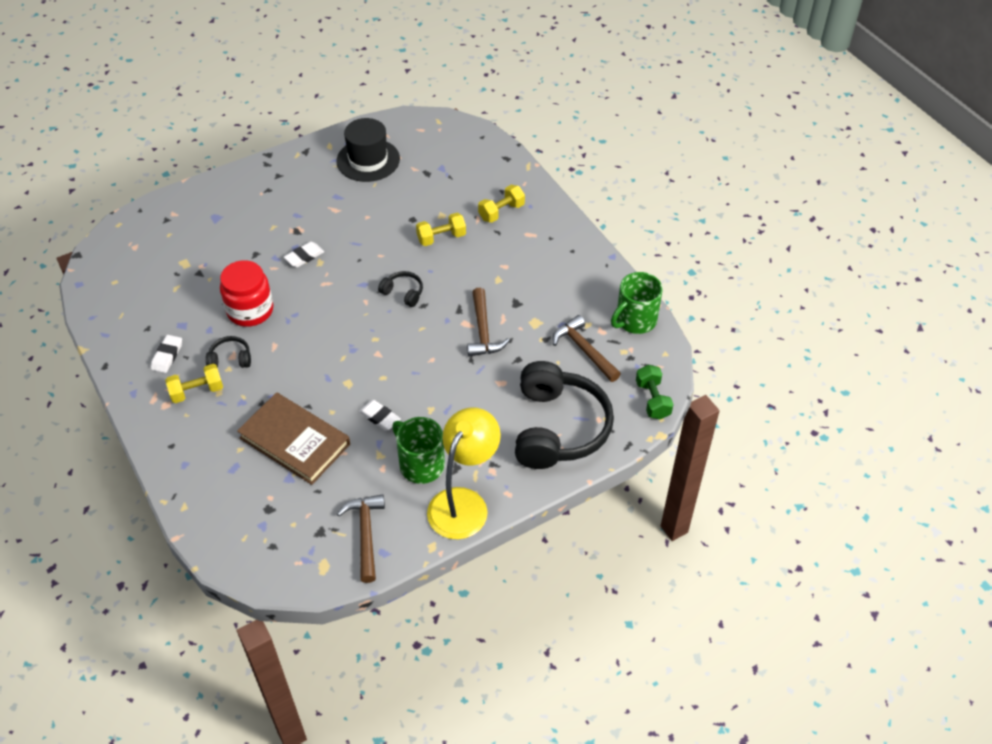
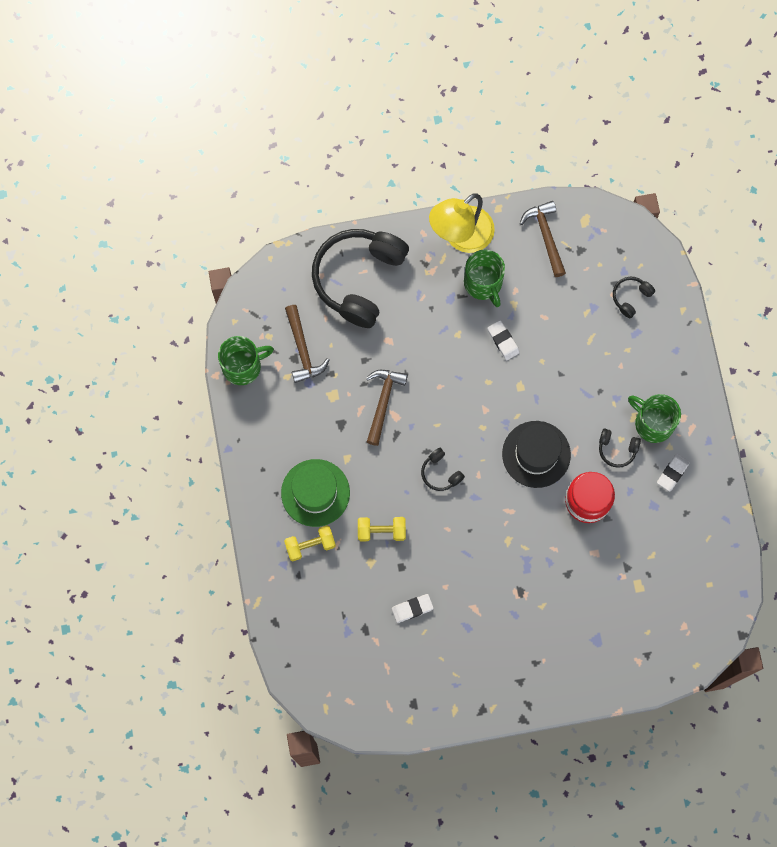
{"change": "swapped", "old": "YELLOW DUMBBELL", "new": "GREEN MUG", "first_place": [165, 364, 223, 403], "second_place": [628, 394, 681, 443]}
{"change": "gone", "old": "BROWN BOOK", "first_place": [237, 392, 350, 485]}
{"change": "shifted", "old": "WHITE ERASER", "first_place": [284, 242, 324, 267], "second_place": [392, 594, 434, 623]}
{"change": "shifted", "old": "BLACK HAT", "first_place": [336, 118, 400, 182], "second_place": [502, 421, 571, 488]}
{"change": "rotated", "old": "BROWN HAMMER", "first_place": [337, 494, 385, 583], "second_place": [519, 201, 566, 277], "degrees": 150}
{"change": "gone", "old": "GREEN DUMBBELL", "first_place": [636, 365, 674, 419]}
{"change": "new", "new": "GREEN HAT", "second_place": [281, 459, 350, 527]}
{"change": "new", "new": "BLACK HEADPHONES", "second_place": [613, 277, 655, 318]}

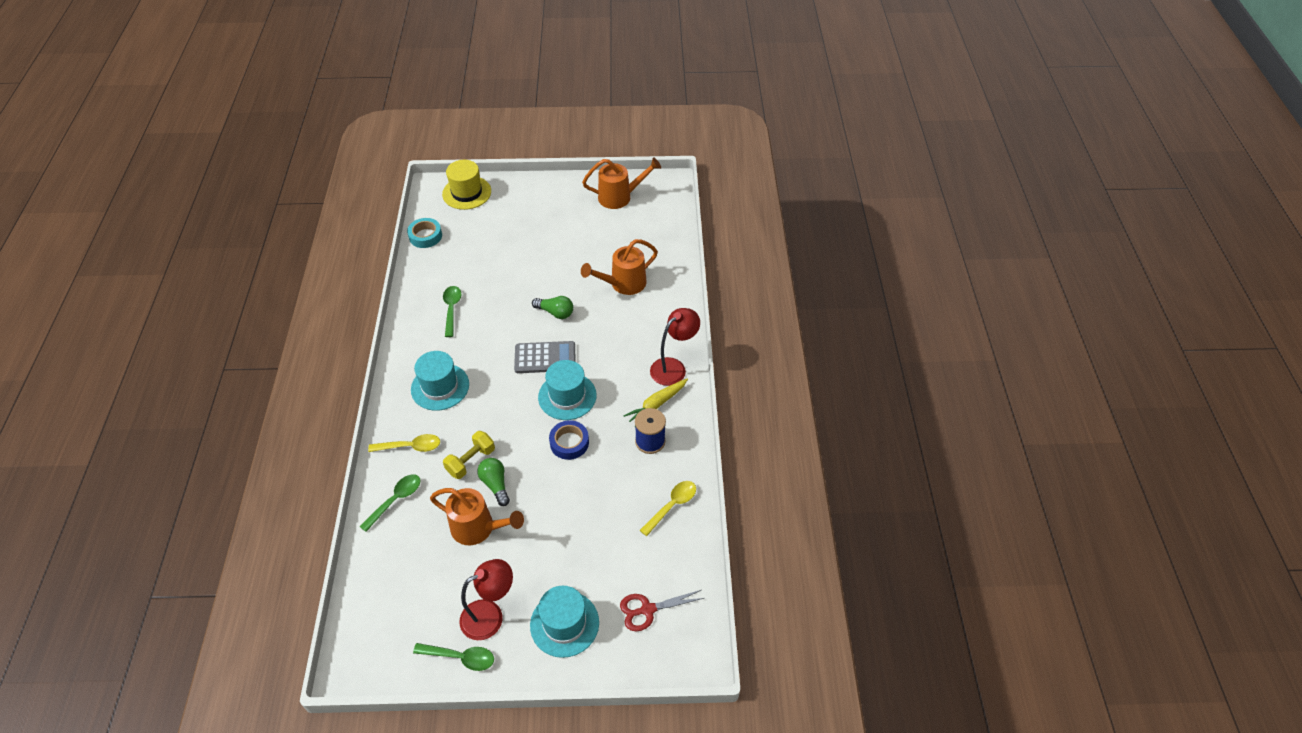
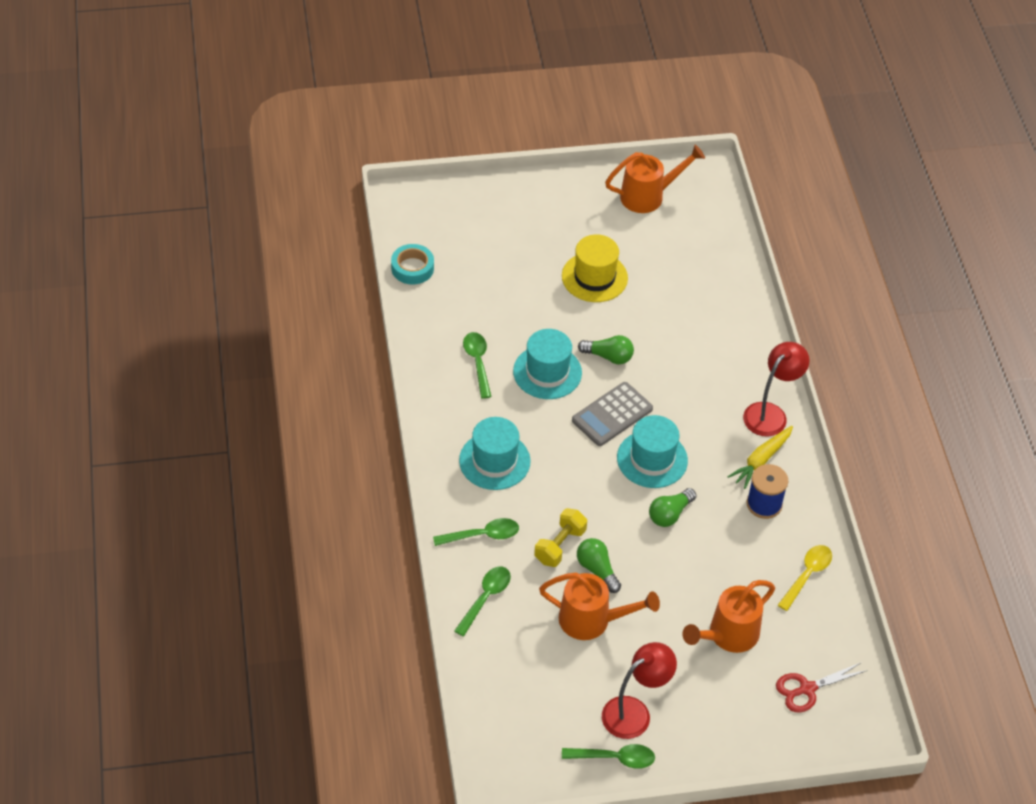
{"change": "repainted", "old": "YELLOW SPOON", "new": "GREEN SPOON", "first_place": [368, 434, 440, 452], "second_place": [433, 518, 519, 546]}
{"change": "shifted", "old": "YELLOW HAT", "first_place": [442, 160, 491, 210], "second_place": [562, 235, 628, 302]}
{"change": "rotated", "old": "GREY CALCULATOR", "first_place": [514, 341, 575, 373], "second_place": [572, 382, 653, 446], "degrees": 150}
{"change": "shifted", "old": "TURQUOISE HAT", "first_place": [530, 586, 599, 658], "second_place": [513, 329, 582, 399]}
{"change": "swapped", "old": "BLUE TAPE", "new": "GREEN LIGHT BULB", "first_place": [549, 420, 589, 460], "second_place": [649, 488, 696, 527]}
{"change": "shifted", "old": "ORANGE WATERING CAN", "first_place": [581, 239, 658, 295], "second_place": [682, 580, 775, 653]}

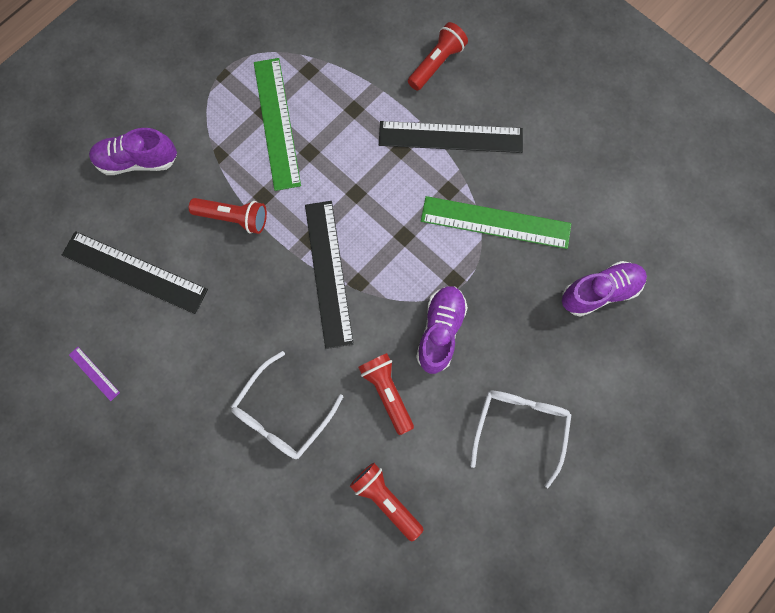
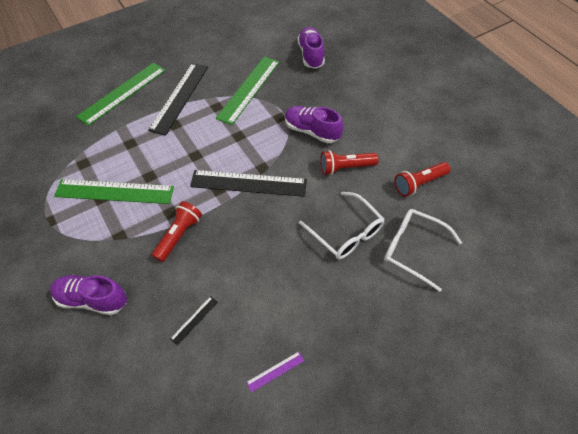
{"change": "scaled", "old": "BLACK RULER", "first_place": [62, 231, 208, 314], "second_place": [170, 296, 218, 346], "factor": 0.42}
{"change": "rotated", "old": "PURPLE SHOE", "first_place": [89, 128, 177, 175], "second_place": [50, 275, 127, 315], "degrees": 90}
{"change": "swapped", "old": "RED FLASHLIGHT", "new": "GREEN RULER", "first_place": [408, 22, 468, 91], "second_place": [76, 63, 166, 126]}
{"change": "shifted", "old": "WHITE GLASSES", "first_place": [470, 391, 572, 488], "second_place": [384, 209, 462, 292]}

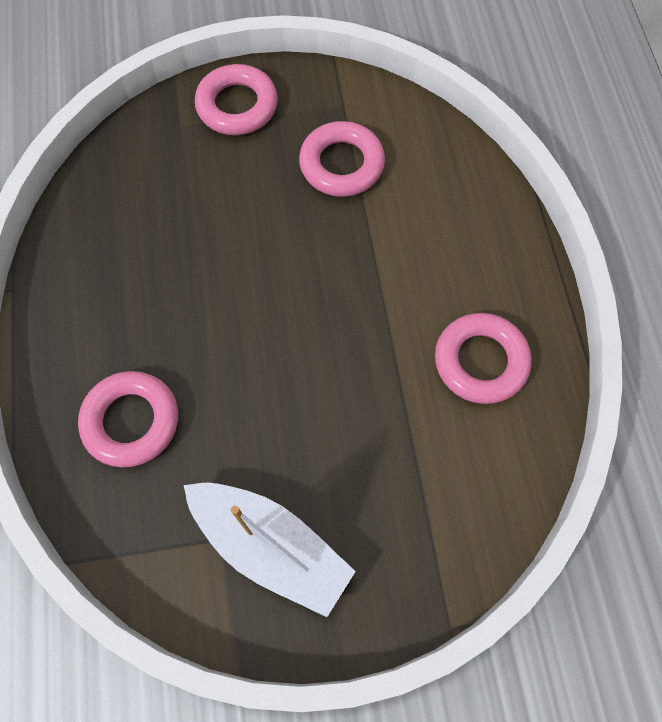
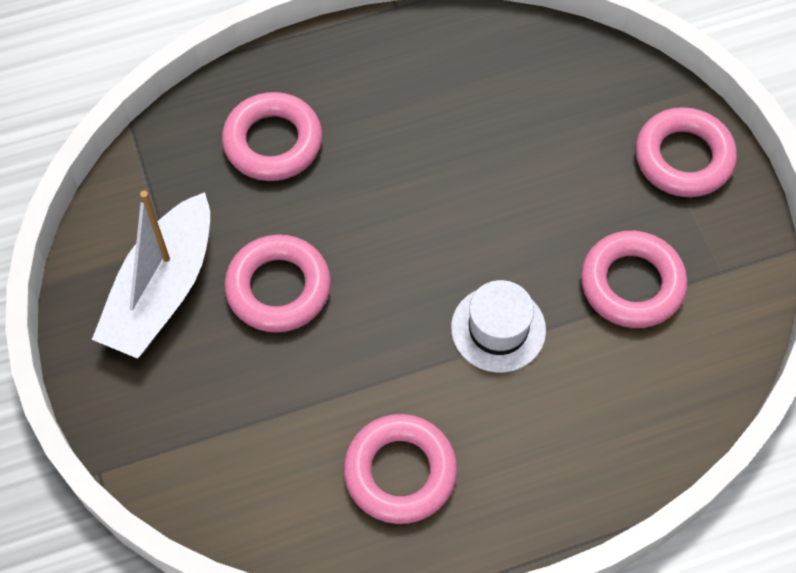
{"change": "new", "new": "PINK RING", "second_place": [224, 234, 331, 333]}
{"change": "new", "new": "WHITE HAT", "second_place": [451, 280, 546, 373]}

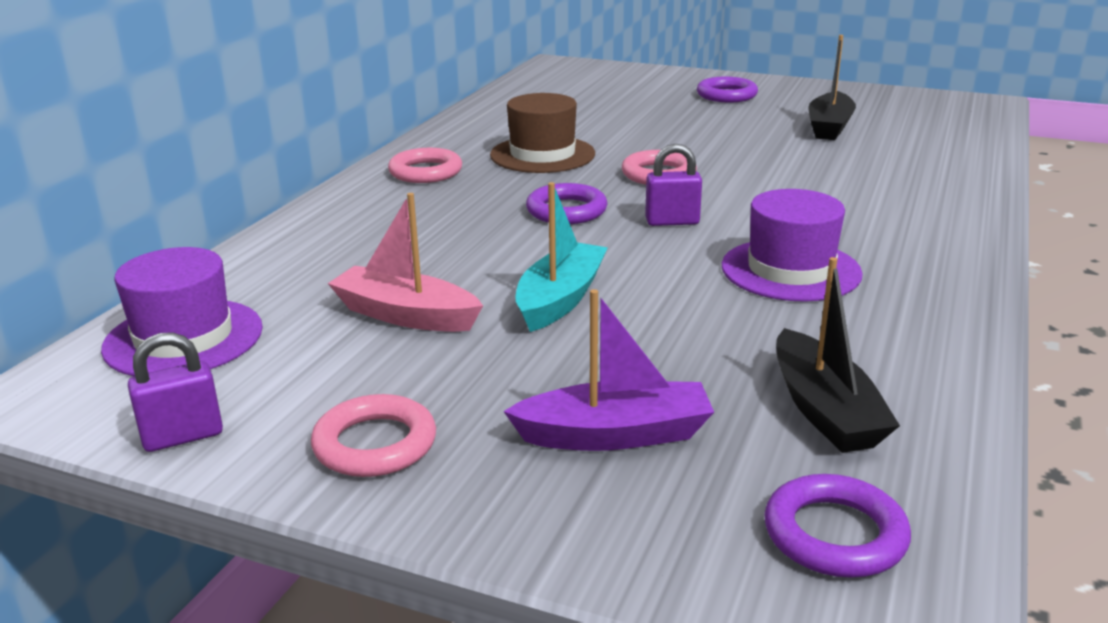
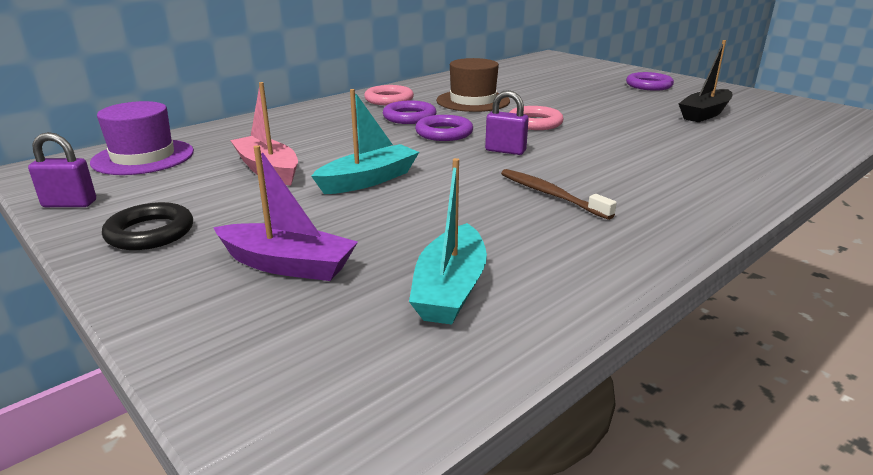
{"change": "repainted", "old": "PINK RING", "new": "BLACK RING", "first_place": [311, 394, 436, 477], "second_place": [102, 202, 193, 250]}
{"change": "swapped", "old": "PURPLE HAT", "new": "BROWN TOOTHBRUSH", "first_place": [722, 189, 863, 302], "second_place": [501, 169, 617, 220]}
{"change": "shifted", "old": "PURPLE RING", "first_place": [764, 474, 911, 578], "second_place": [383, 101, 437, 124]}
{"change": "repainted", "old": "BLACK BOAT", "new": "TURQUOISE BOAT", "first_place": [776, 257, 900, 453], "second_place": [409, 158, 487, 325]}

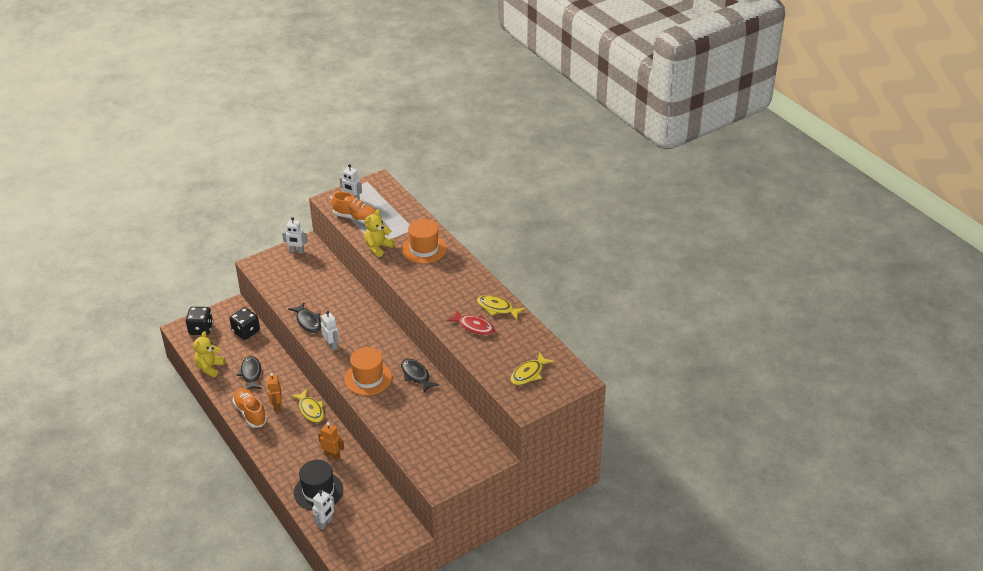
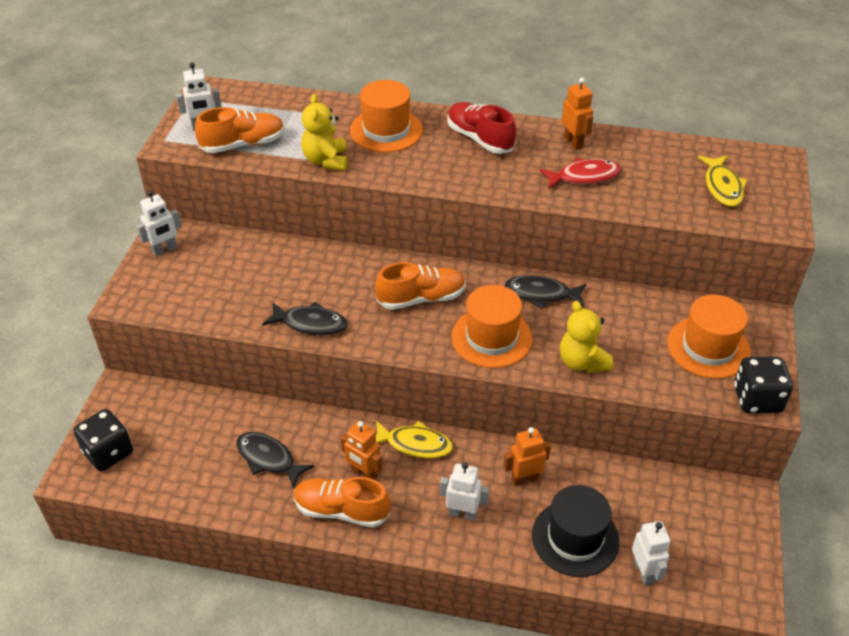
{"change": "shifted", "old": "YELLOW TEDDY BEAR", "first_place": [194, 331, 225, 377], "second_place": [560, 301, 613, 373]}
{"change": "shifted", "old": "BLACK DICE", "first_place": [229, 307, 260, 340], "second_place": [734, 357, 793, 413]}
{"change": "shifted", "old": "WHITE ROBOT", "first_place": [321, 311, 339, 351], "second_place": [440, 463, 489, 521]}
{"change": "swapped", "old": "YELLOW FISH", "new": "ORANGE ROBOT", "first_place": [477, 295, 525, 320], "second_place": [562, 78, 593, 150]}
{"change": "new", "new": "ORANGE SHOE", "second_place": [375, 262, 466, 310]}
{"change": "new", "new": "RED SHOE", "second_place": [447, 102, 516, 154]}
{"change": "new", "new": "ORANGE HAT", "second_place": [667, 294, 751, 379]}

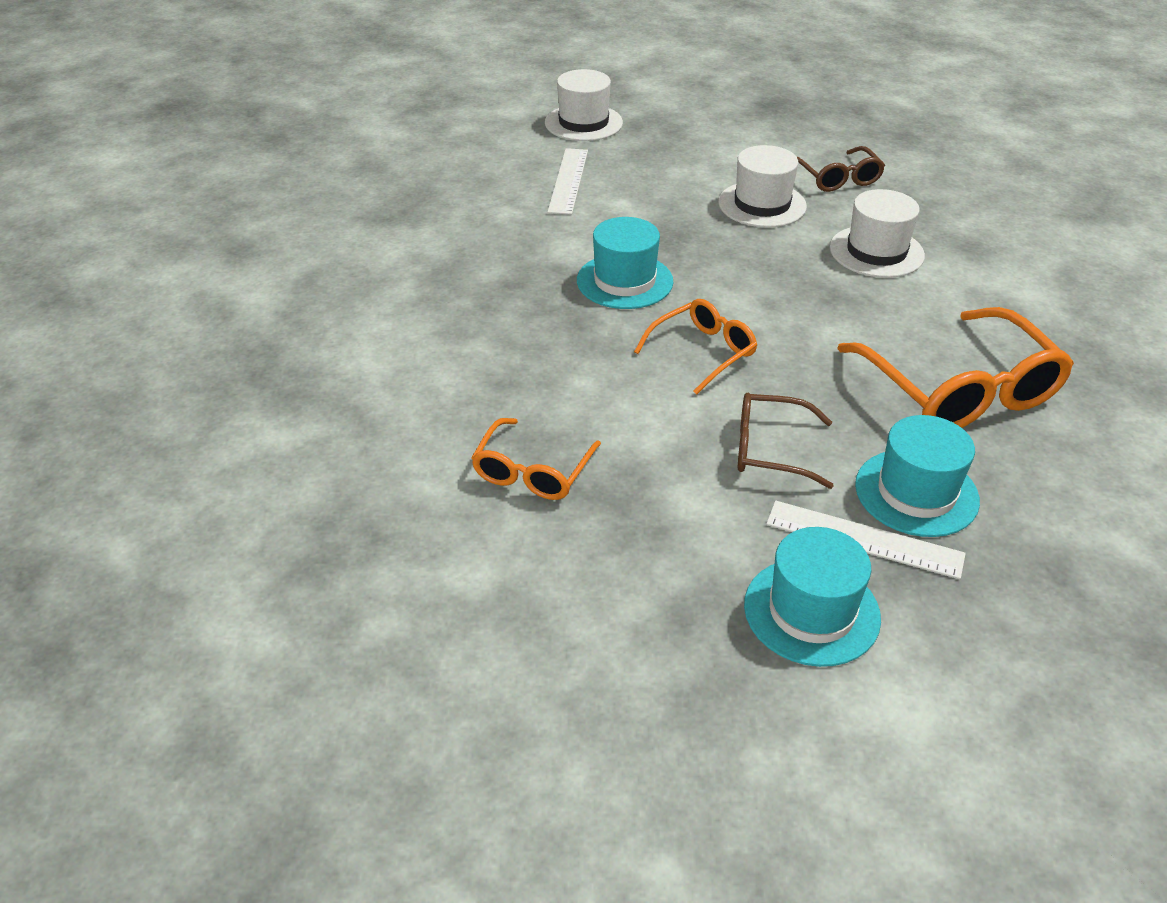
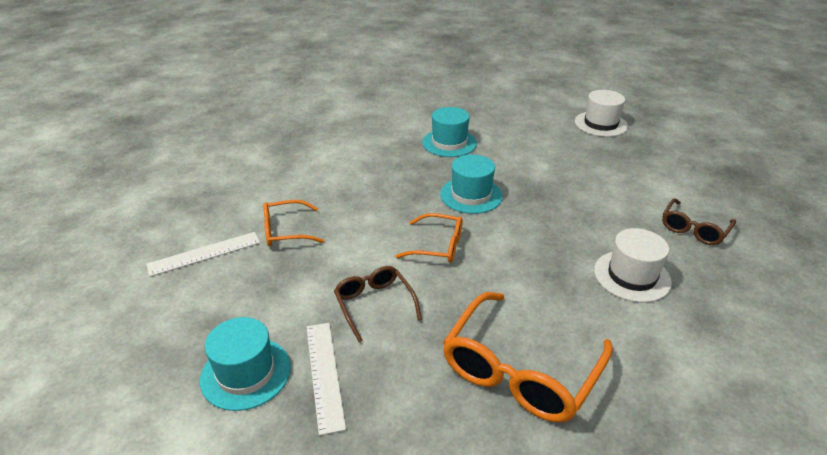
{"change": "shifted", "old": "WHITE RULER", "first_place": [547, 148, 588, 215], "second_place": [146, 232, 260, 277]}
{"change": "gone", "old": "WHITE HAT", "first_place": [718, 145, 807, 227]}
{"change": "shifted", "old": "TURQUOISE HAT", "first_place": [855, 415, 980, 537], "second_place": [422, 107, 477, 157]}

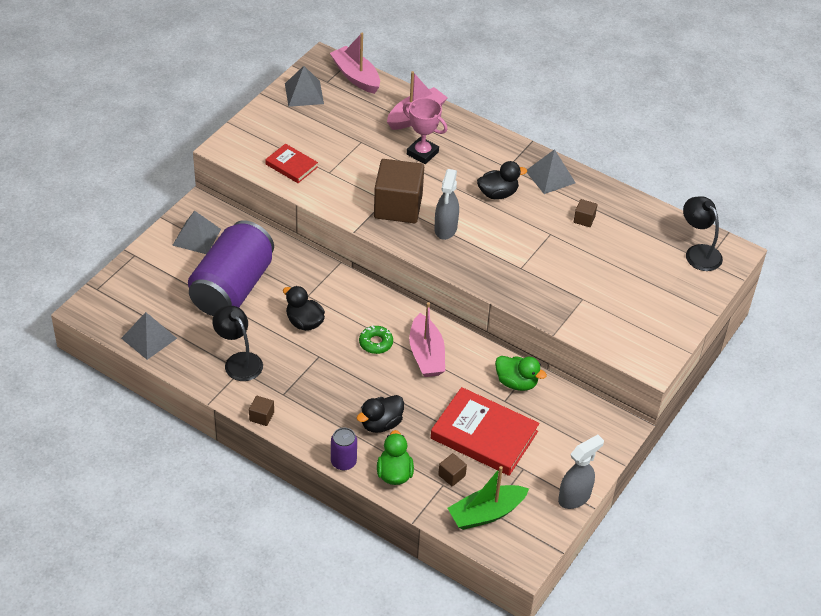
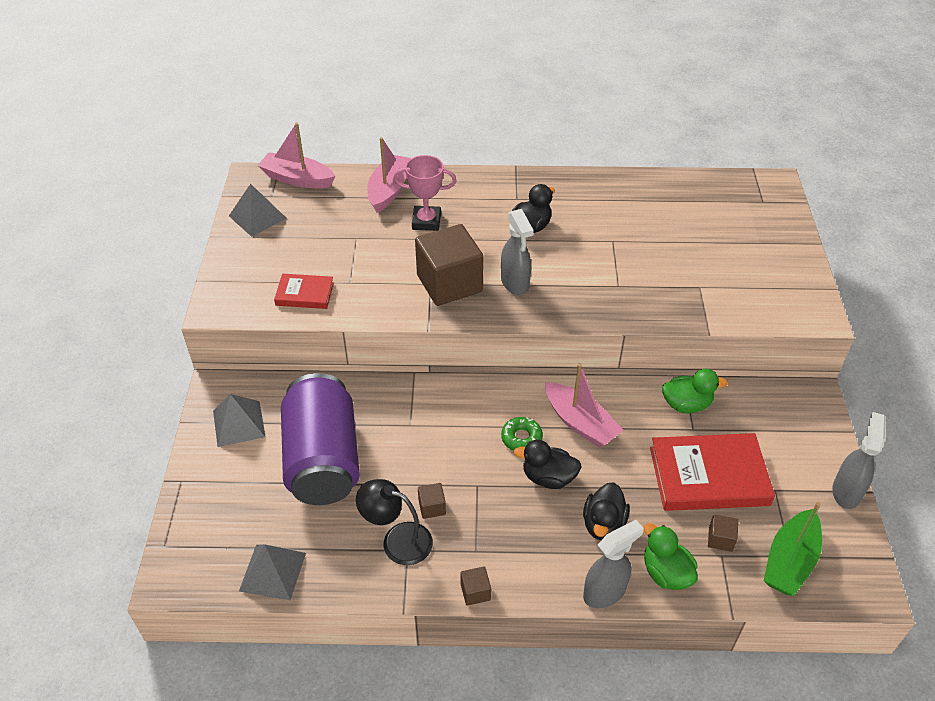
{"change": "shifted", "old": "BLACK DUCK", "first_place": [283, 286, 325, 331], "second_place": [514, 440, 582, 489]}
{"change": "swapped", "old": "PURPLE CAN", "new": "GREY SPRAY BOTTLE", "first_place": [331, 428, 357, 470], "second_place": [583, 520, 644, 608]}
{"change": "gone", "old": "GREY PYRAMID", "first_place": [527, 149, 576, 194]}
{"change": "shifted", "old": "BROWN CUBE", "first_place": [574, 199, 597, 227], "second_place": [418, 483, 446, 519]}
{"change": "gone", "old": "BLACK LAMP", "first_place": [683, 196, 723, 271]}

